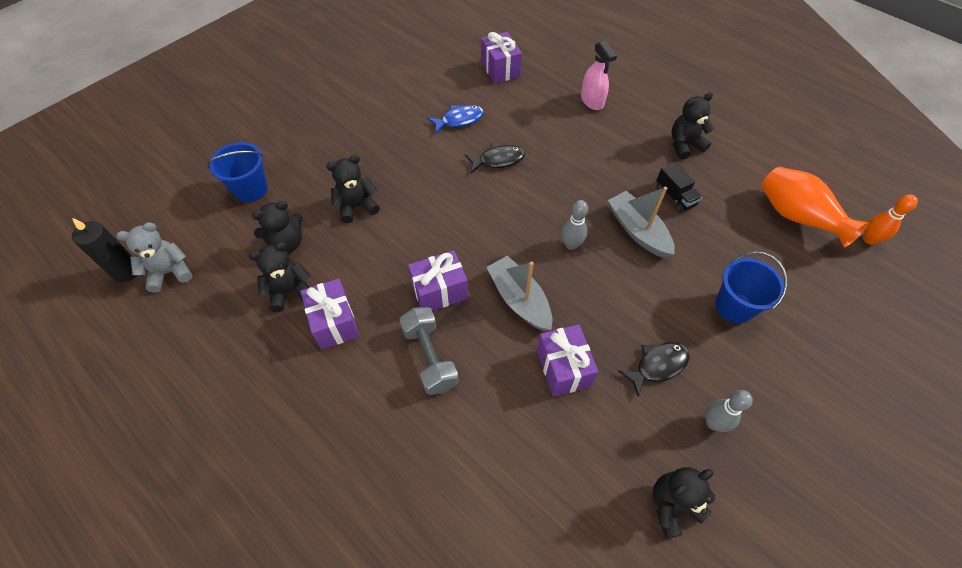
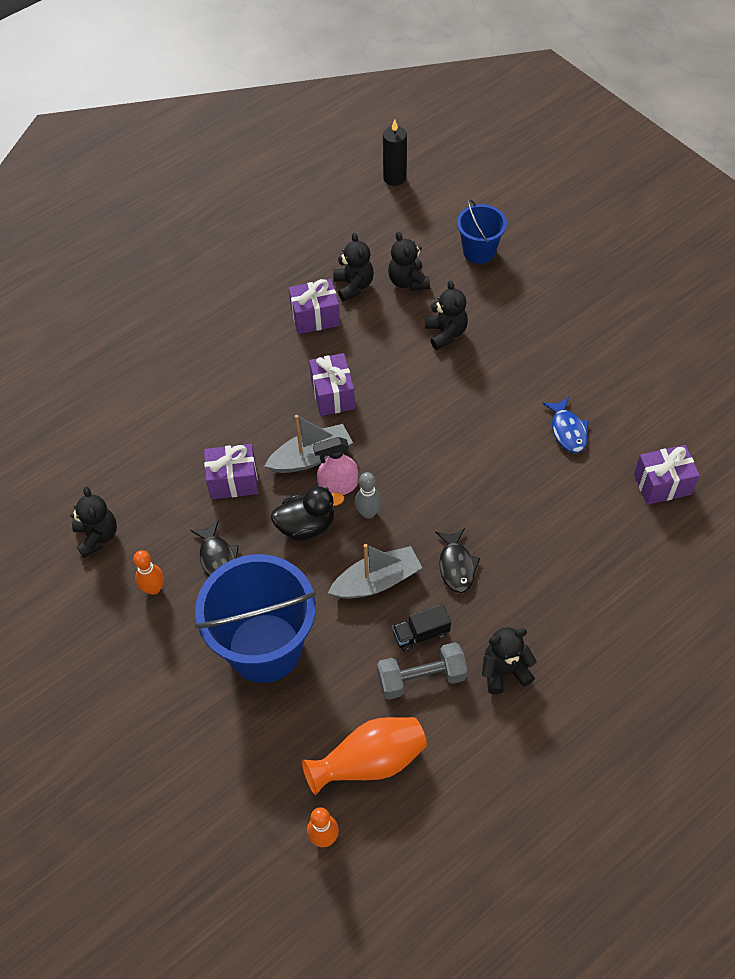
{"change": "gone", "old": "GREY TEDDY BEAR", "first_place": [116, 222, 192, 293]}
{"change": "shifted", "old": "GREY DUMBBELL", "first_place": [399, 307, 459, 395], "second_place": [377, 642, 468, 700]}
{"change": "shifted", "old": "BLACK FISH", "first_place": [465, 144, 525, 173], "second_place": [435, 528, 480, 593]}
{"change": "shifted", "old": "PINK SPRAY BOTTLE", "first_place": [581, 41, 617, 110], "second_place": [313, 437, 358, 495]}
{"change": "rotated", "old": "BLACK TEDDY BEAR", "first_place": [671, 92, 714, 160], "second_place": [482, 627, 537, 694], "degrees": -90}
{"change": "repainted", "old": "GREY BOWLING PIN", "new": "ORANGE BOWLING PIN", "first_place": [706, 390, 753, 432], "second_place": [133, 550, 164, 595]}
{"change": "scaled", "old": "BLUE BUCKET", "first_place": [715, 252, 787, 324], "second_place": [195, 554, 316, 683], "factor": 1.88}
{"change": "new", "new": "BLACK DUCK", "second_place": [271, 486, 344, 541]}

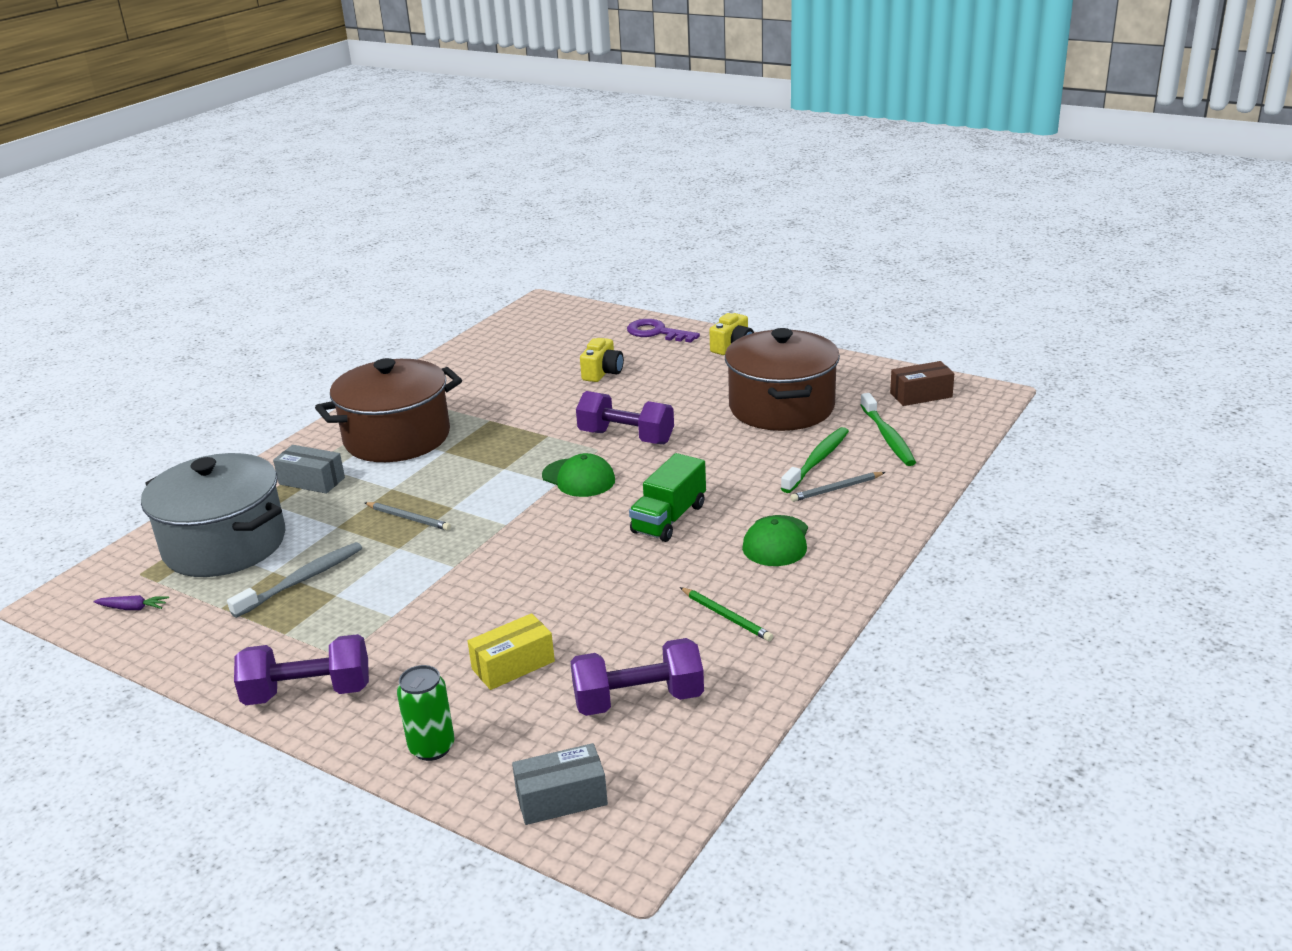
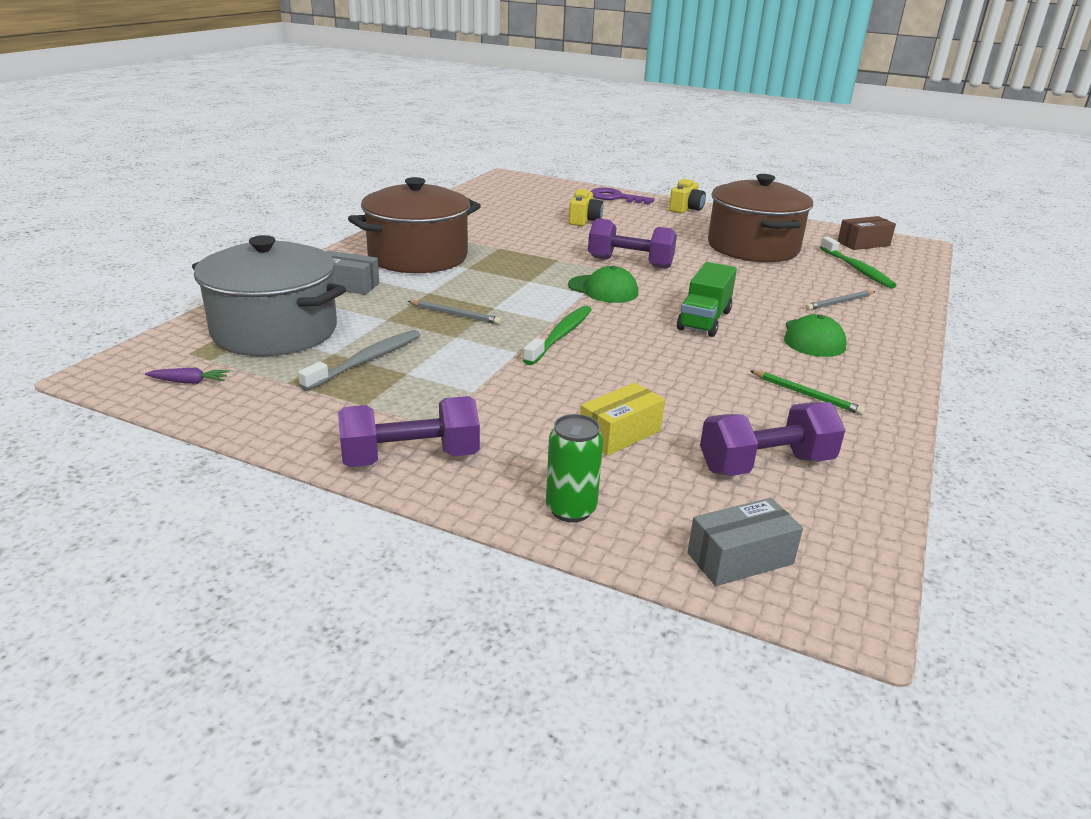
{"change": "shifted", "old": "GREEN TOOTHBRUSH", "first_place": [781, 427, 849, 493], "second_place": [523, 306, 592, 365]}

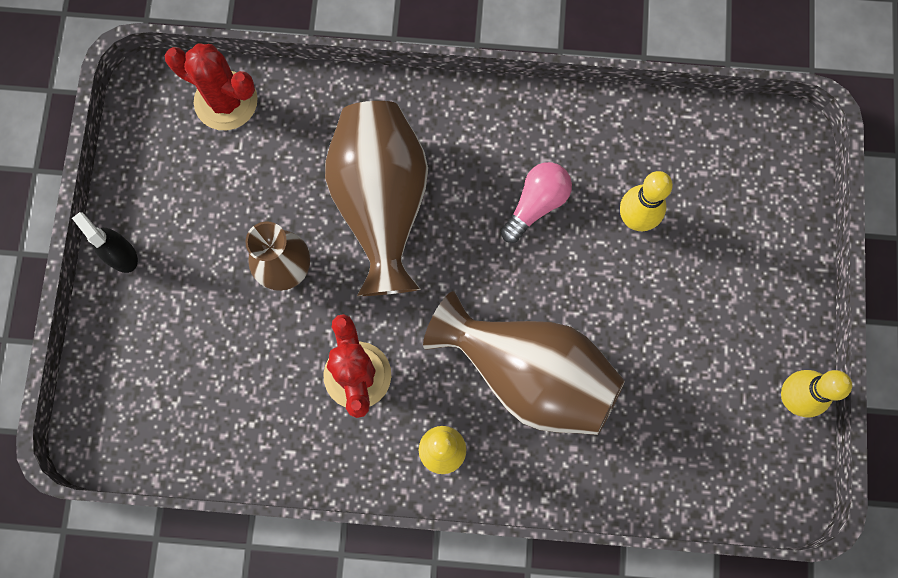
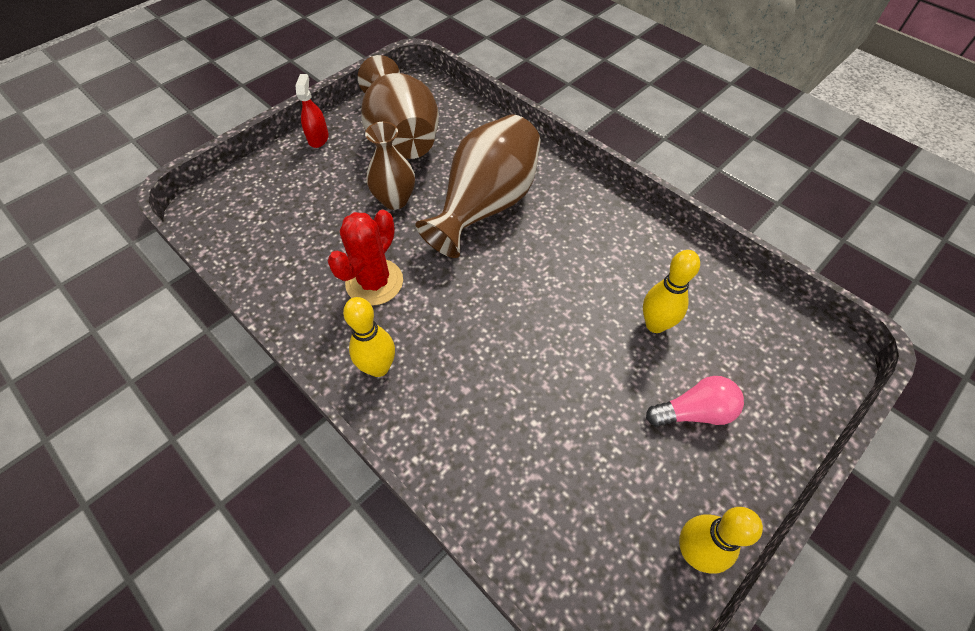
{"change": "repainted", "old": "BLACK SPRAY BOTTLE", "new": "RED SPRAY BOTTLE", "first_place": [72, 212, 138, 273], "second_place": [295, 74, 329, 148]}
{"change": "gone", "old": "RED CACTUS", "first_place": [165, 43, 258, 130]}
{"change": "shifted", "old": "BROWN VASE", "first_place": [423, 291, 625, 435], "second_place": [358, 55, 439, 159]}
{"change": "shifted", "old": "PINK LIGHT BULB", "first_place": [501, 162, 572, 243], "second_place": [646, 376, 744, 427]}

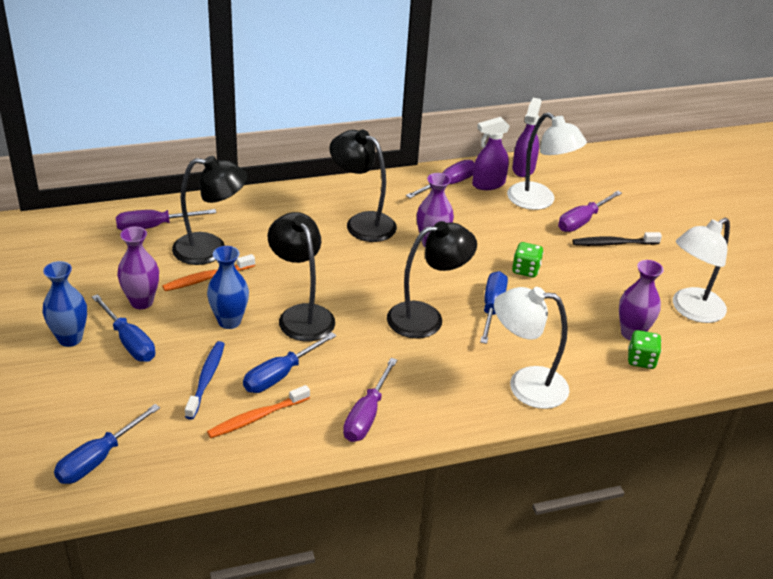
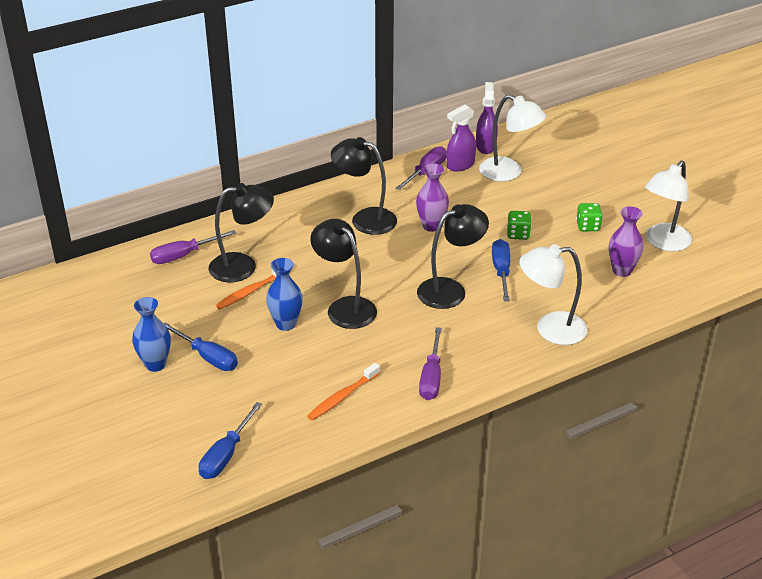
{"change": "gone", "old": "PURPLE VASE", "first_place": [117, 227, 159, 309]}
{"change": "gone", "old": "BLUE TOOTHBRUSH", "first_place": [185, 341, 225, 420]}
{"change": "gone", "old": "BLUE SCREWDRIVER", "first_place": [243, 332, 337, 393]}
{"change": "gone", "old": "PURPLE SCREWDRIVER", "first_place": [558, 191, 622, 232]}
{"change": "gone", "old": "BLACK TOOTHBRUSH", "first_place": [572, 232, 662, 246]}
{"change": "shifted", "old": "GREEN DICE", "first_place": [628, 330, 662, 369], "second_place": [576, 203, 603, 231]}

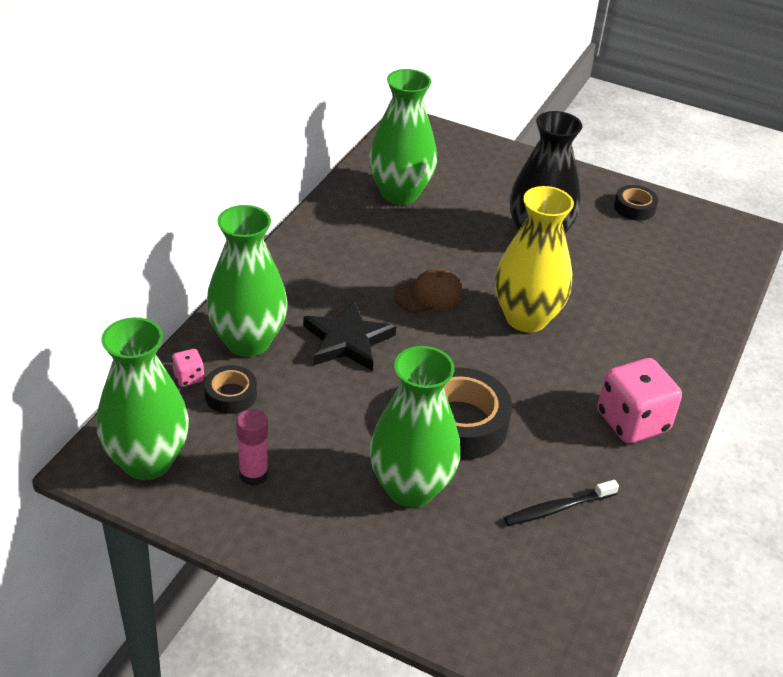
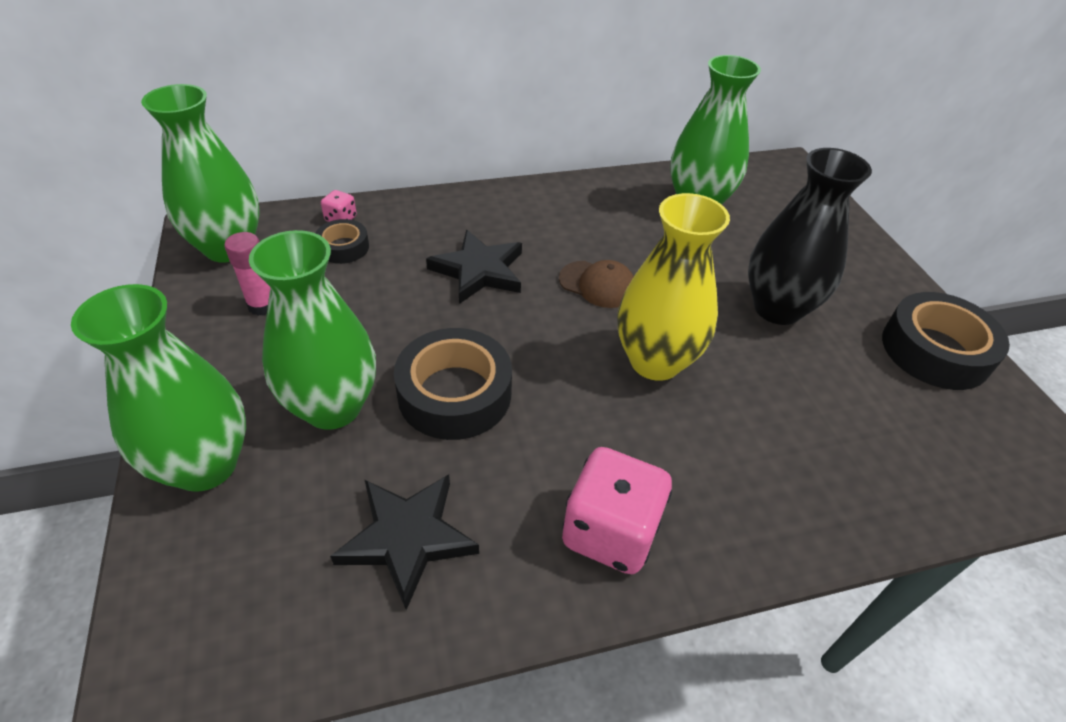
{"change": "shifted", "old": "GREEN VASE", "first_place": [206, 205, 287, 357], "second_place": [71, 284, 246, 492]}
{"change": "swapped", "old": "BLACK TOOTHBRUSH", "new": "BLACK STAR", "first_place": [504, 480, 619, 526], "second_place": [330, 474, 479, 610]}
{"change": "scaled", "old": "BLACK TAPE", "first_place": [614, 185, 658, 221], "second_place": [882, 292, 1010, 390], "factor": 1.85}

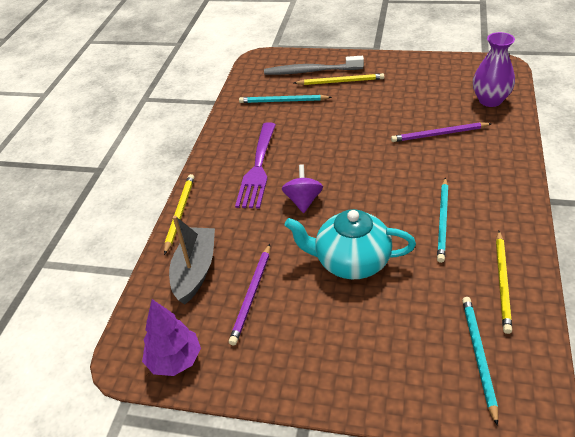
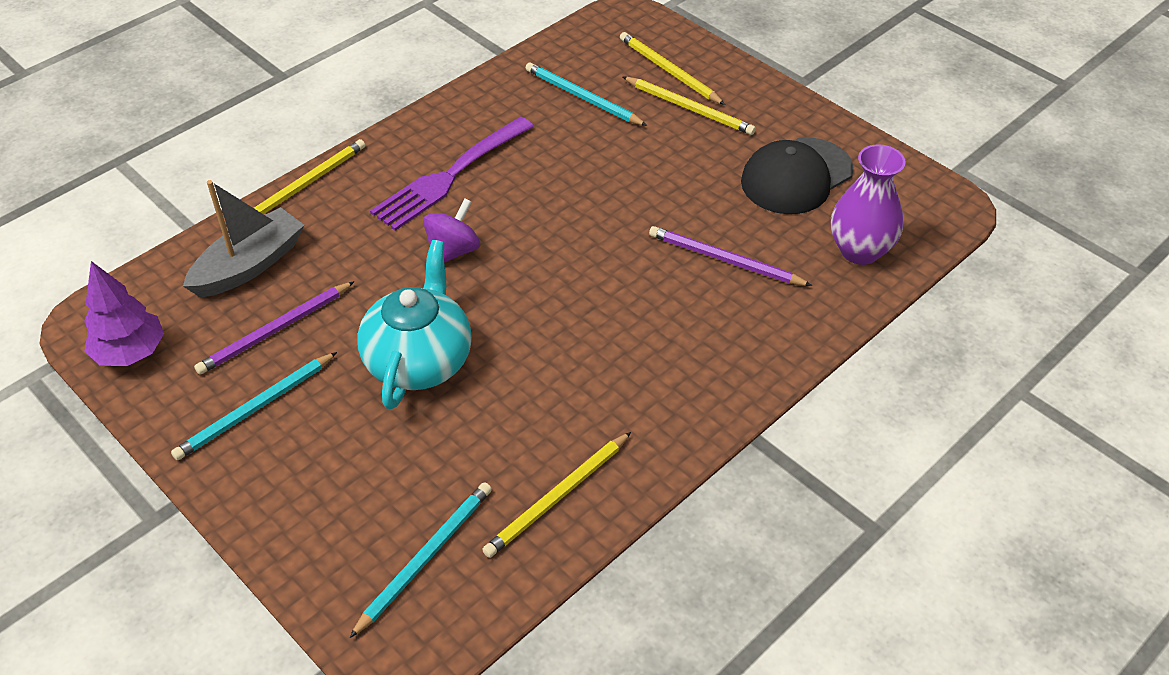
{"change": "swapped", "old": "GREY TOOTHBRUSH", "new": "YELLOW PENCIL", "first_place": [264, 56, 364, 75], "second_place": [620, 32, 725, 105]}
{"change": "rotated", "old": "TURQUOISE TEAPOT", "first_place": [285, 209, 416, 279], "second_place": [357, 240, 472, 409], "degrees": 60}
{"change": "shifted", "old": "TURQUOISE PENCIL", "first_place": [437, 178, 448, 263], "second_place": [171, 352, 337, 460]}
{"change": "new", "new": "BLACK CAP", "second_place": [741, 137, 854, 214]}

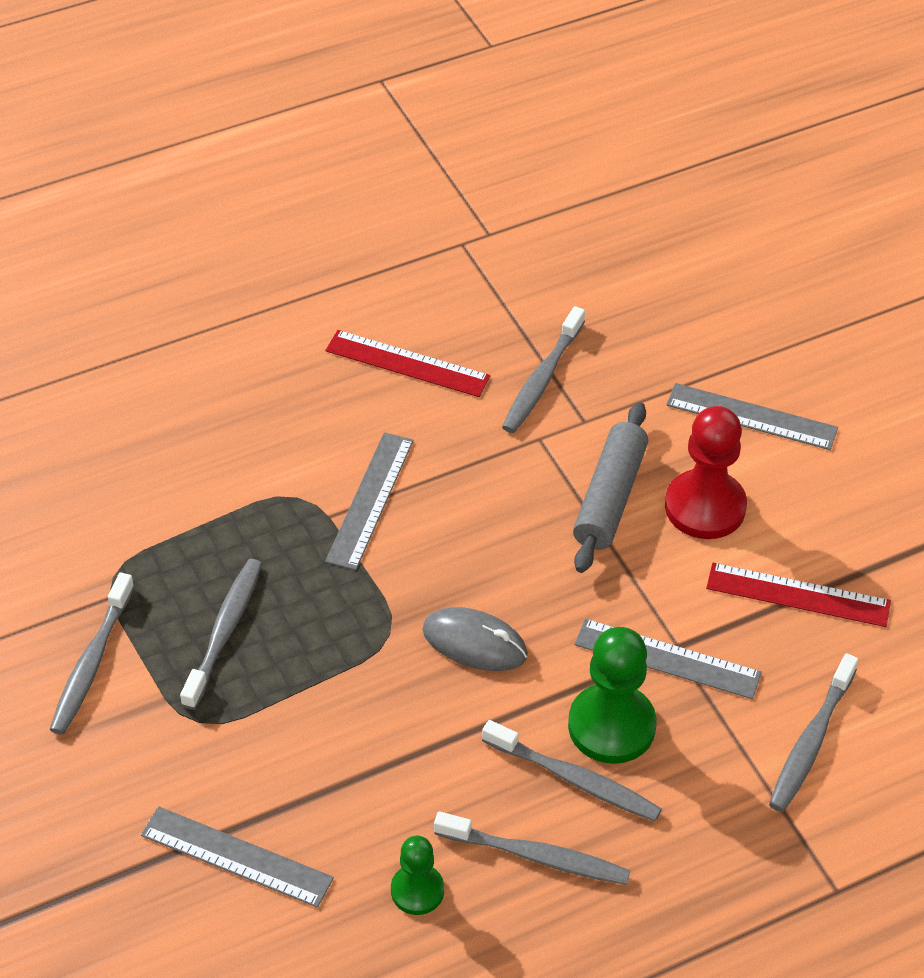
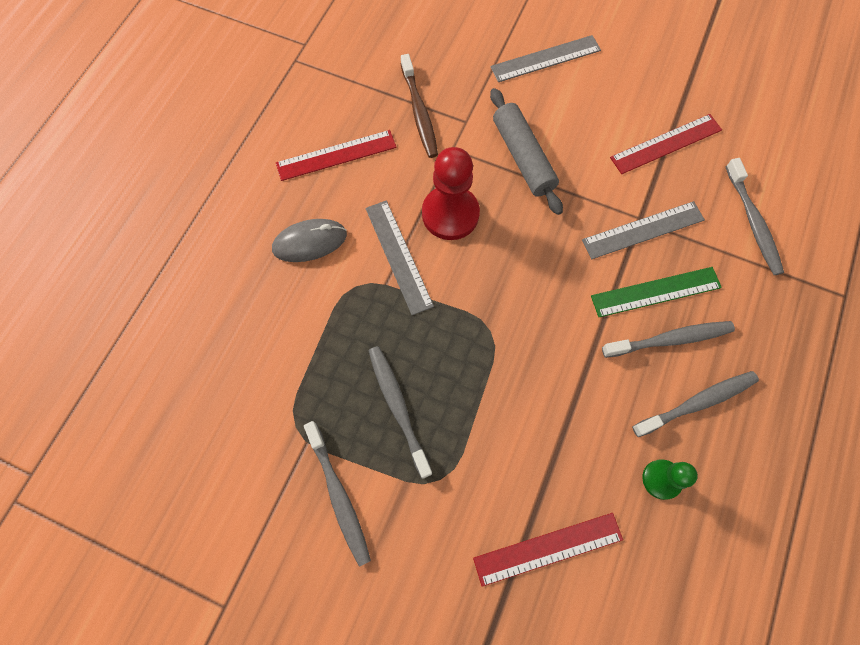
{"change": "repainted", "old": "GREY RULER", "new": "RED RULER", "first_place": [141, 806, 334, 908], "second_place": [473, 513, 623, 587]}
{"change": "shifted", "old": "GREY MOUSE", "first_place": [422, 607, 528, 671], "second_place": [272, 219, 347, 262]}
{"change": "repainted", "old": "GREY TOOTHBRUSH", "new": "BROWN TOOTHBRUSH", "first_place": [502, 306, 585, 433], "second_place": [401, 54, 438, 158]}
{"change": "swapped", "old": "GREEN PAWN", "new": "GREEN RULER", "first_place": [568, 627, 657, 764], "second_place": [591, 267, 722, 317]}
{"change": "shifted", "old": "RED PAWN", "first_place": [665, 406, 747, 539], "second_place": [422, 147, 480, 240]}

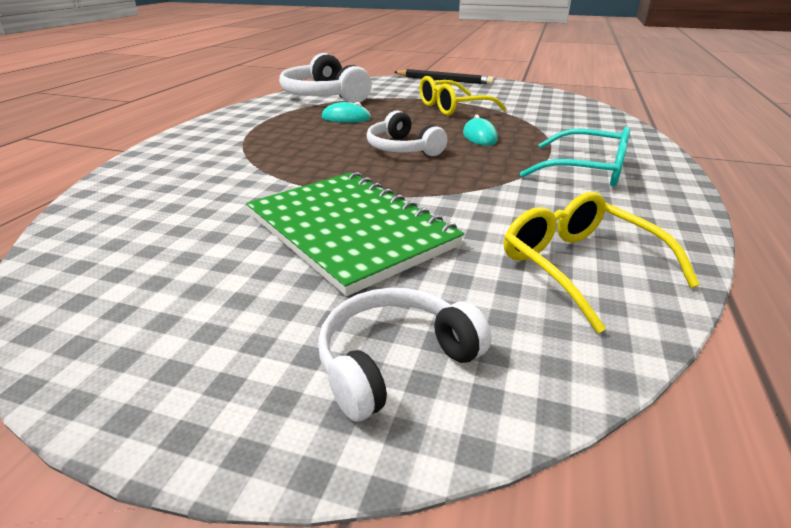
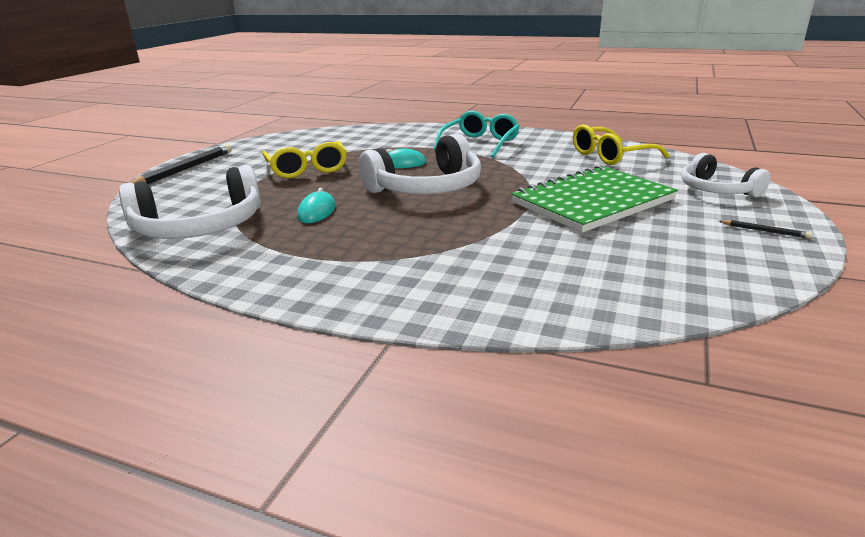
{"change": "scaled", "old": "WHITE HEADPHONES", "first_place": [367, 111, 447, 156], "second_place": [359, 134, 481, 194], "factor": 1.61}
{"change": "new", "new": "BLACK PENCIL", "second_place": [719, 220, 812, 238]}

